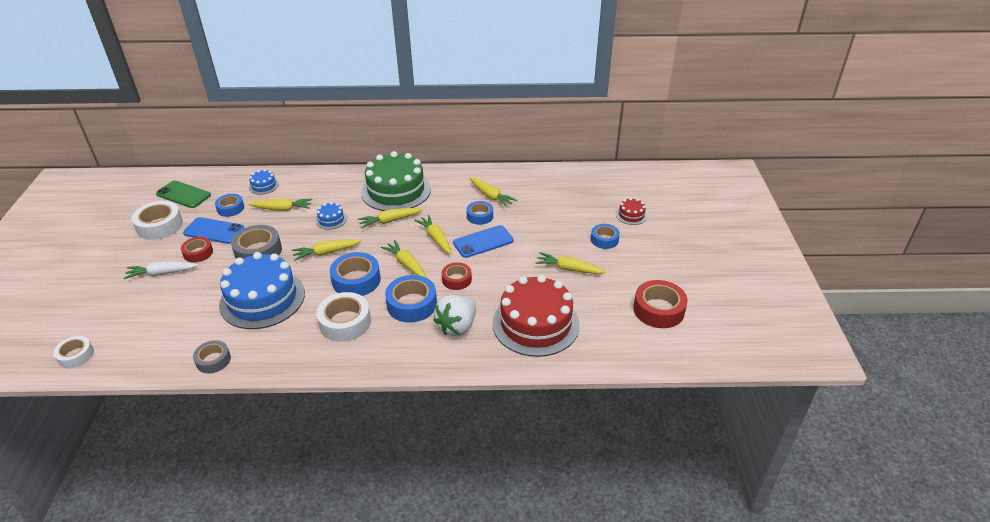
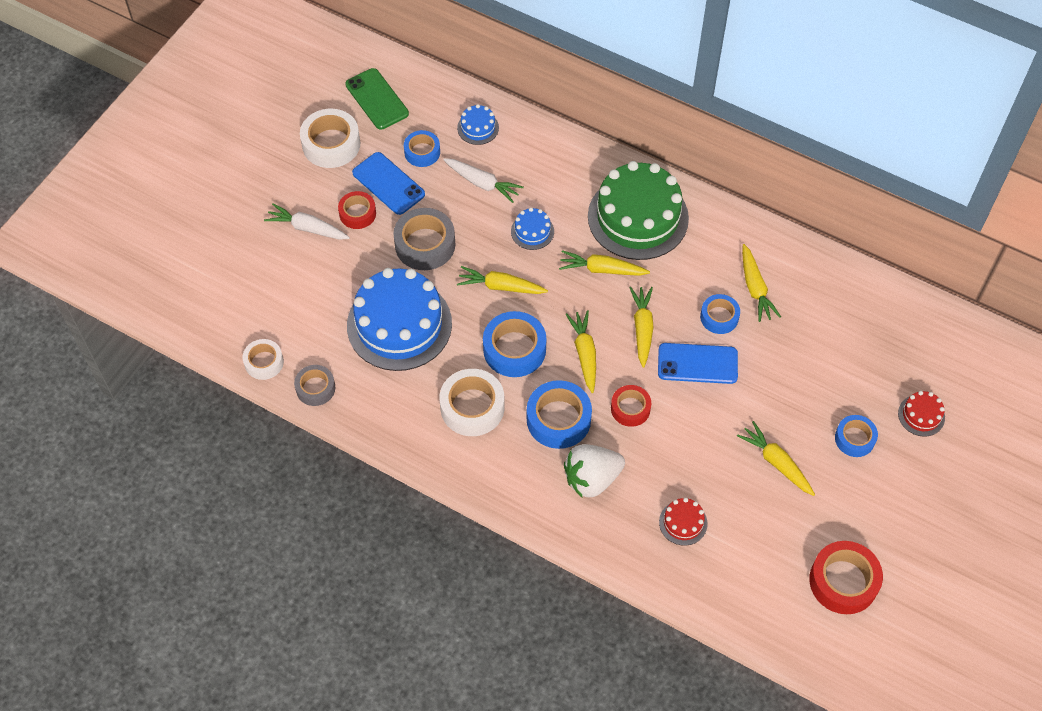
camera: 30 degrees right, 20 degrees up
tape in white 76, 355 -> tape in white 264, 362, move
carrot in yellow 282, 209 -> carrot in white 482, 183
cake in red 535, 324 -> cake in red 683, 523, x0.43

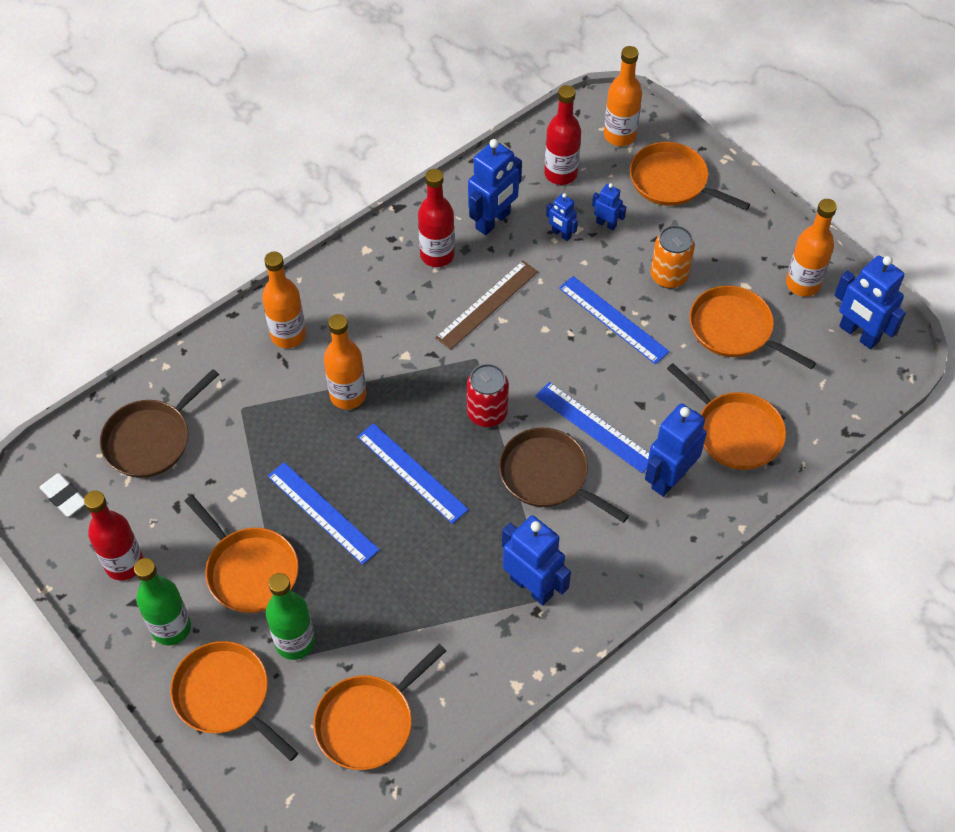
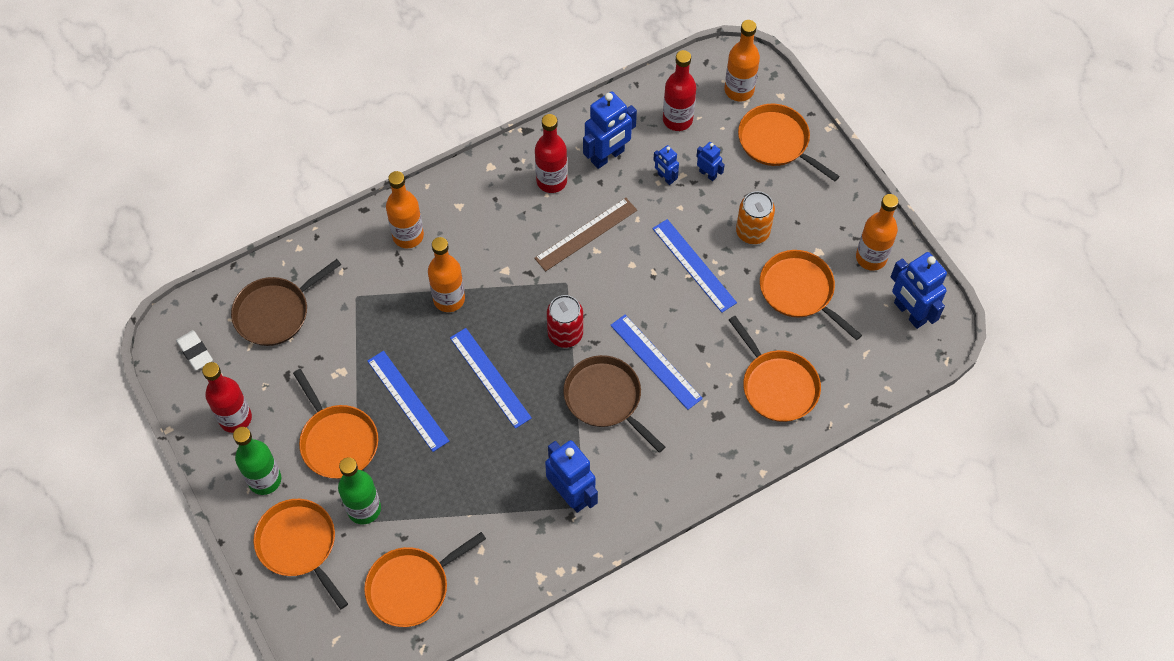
camera: 10 degrees right, 5 degrees up
robot in blue 669, 478 -> none

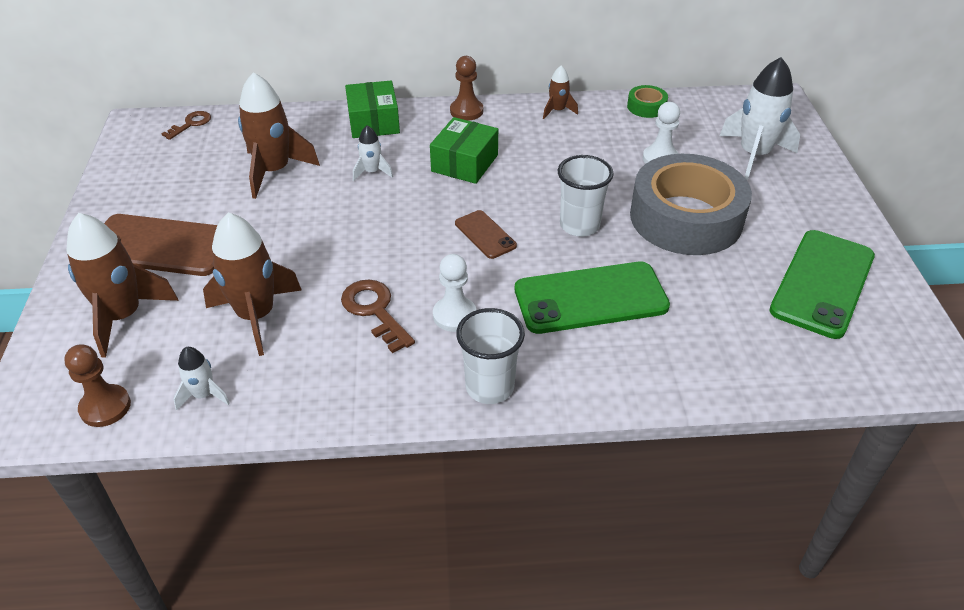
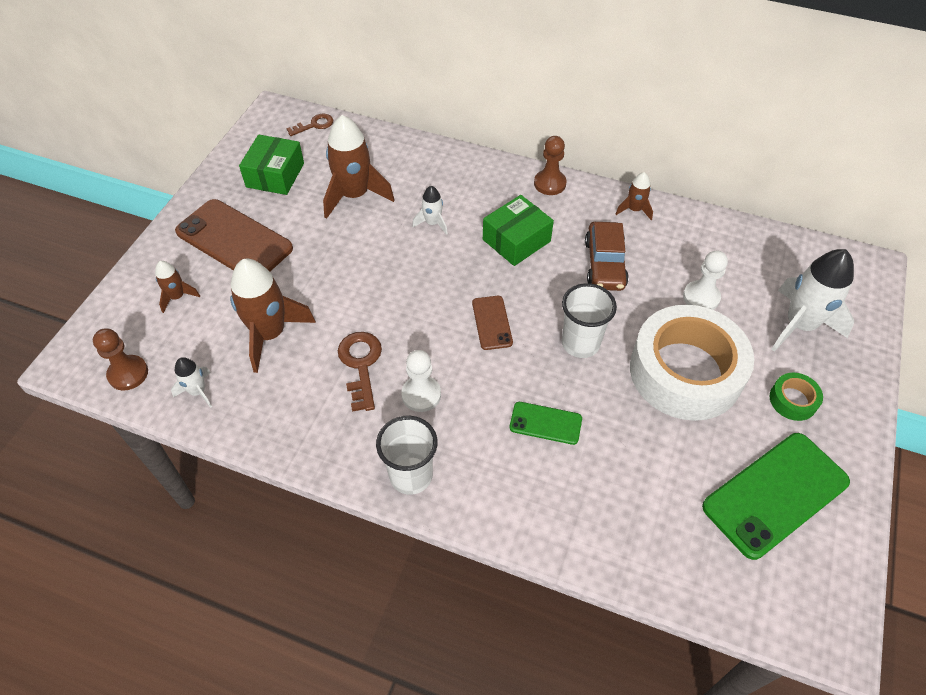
camera: 25 degrees right, 10 degrees up
rocket in brown 123, 316 -> rocket in brown 177, 297, x0.50
box in green 373, 122 -> box in green 275, 175, move
phone in green 590, 298 -> phone in green 545, 423, x0.51
tape in green 646, 107 -> tape in green 793, 400, move
tape in grey 686, 218 -> tape in white 685, 372
none -> car in brown 605, 264

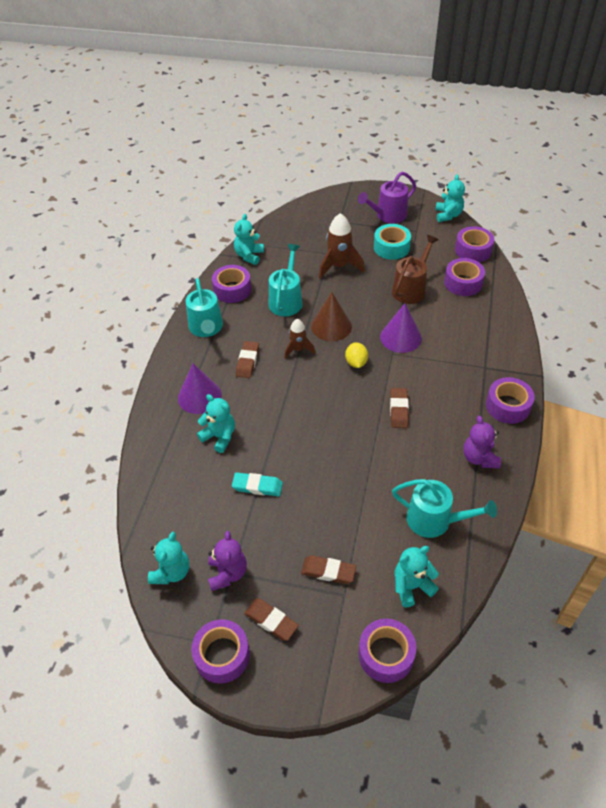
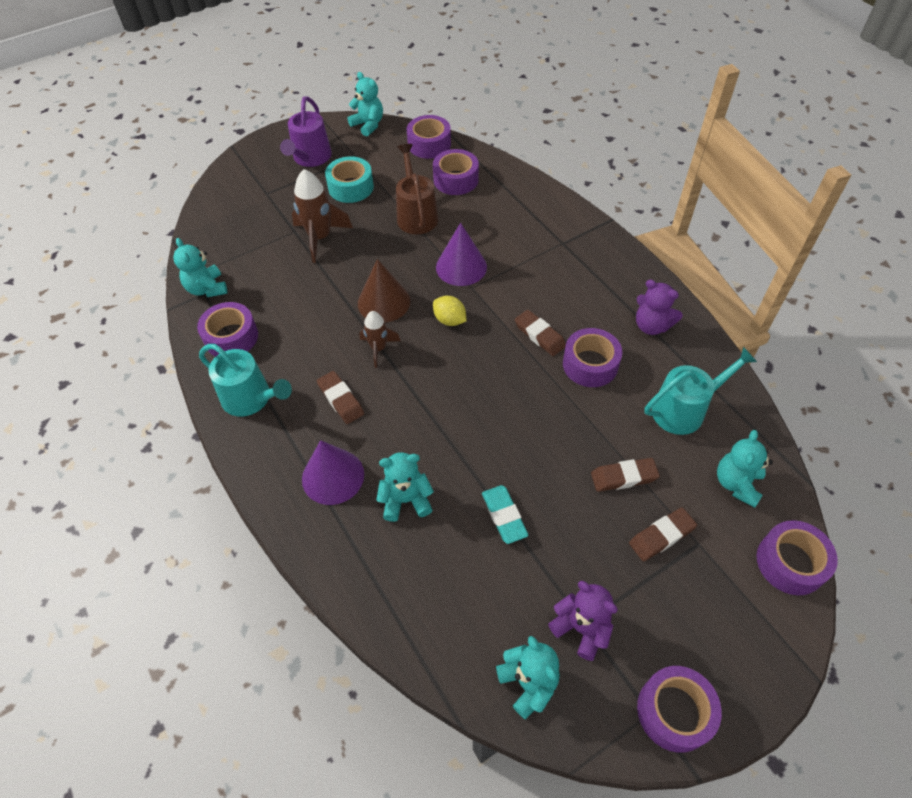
camera: 45 degrees left, 5 degrees up
eraser in turquoise 257, 486 -> eraser in turquoise 504, 516, 75 degrees counterclockwise
eraser in brown 271, 621 -> eraser in brown 624, 477, move
watering can in turquoise 286, 300 -> none
tape in purple 507, 406 -> tape in purple 590, 364, move

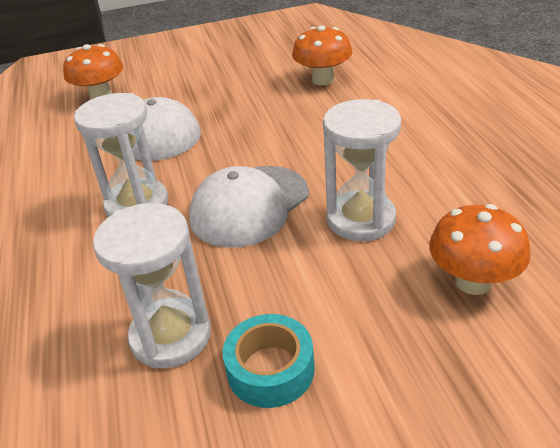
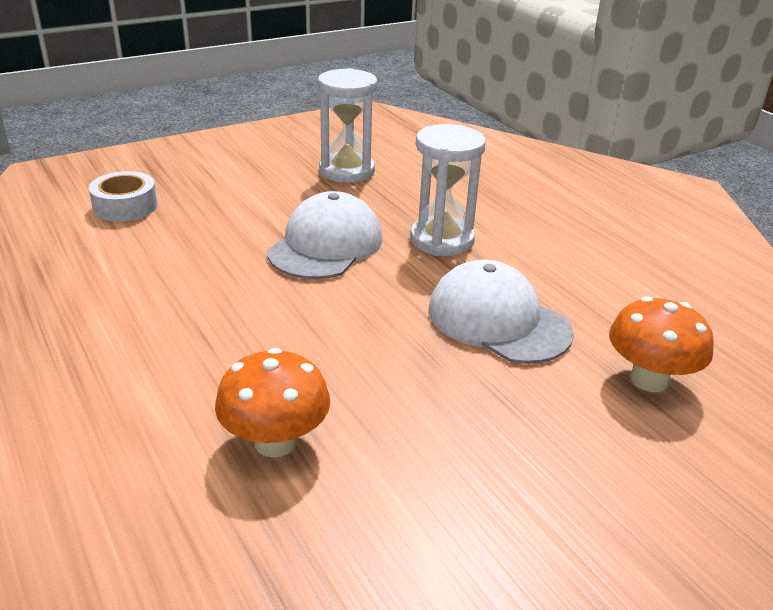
camera: 160 degrees right, 5 degrees down
tape in turquoise 270, 369 -> none
hourglass in white 361, 219 -> none
mushroom in orange 473, 281 -> tape in white 125, 206

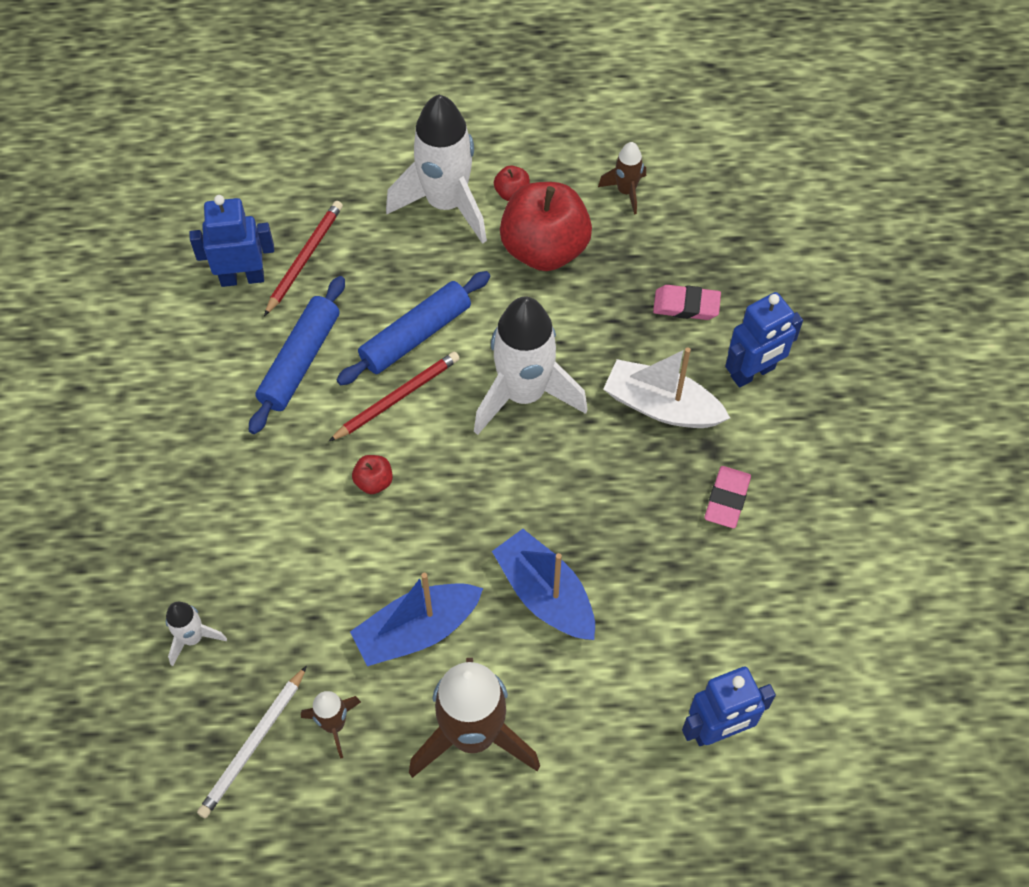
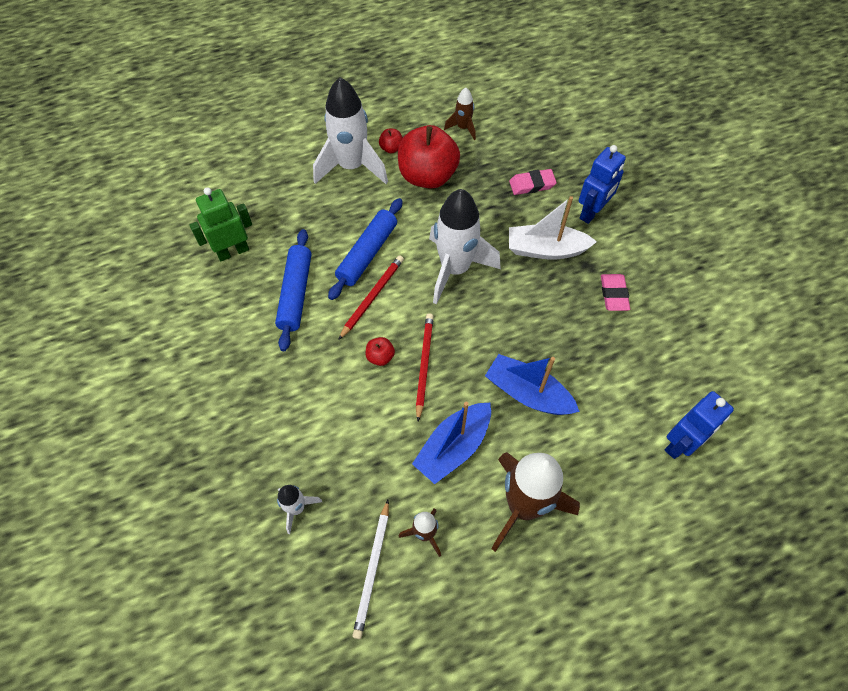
camera: 20 degrees left, 0 degrees up
robot in blue 242, 278 -> robot in green 233, 251
pencil in red 304, 258 -> pencil in red 424, 365, move

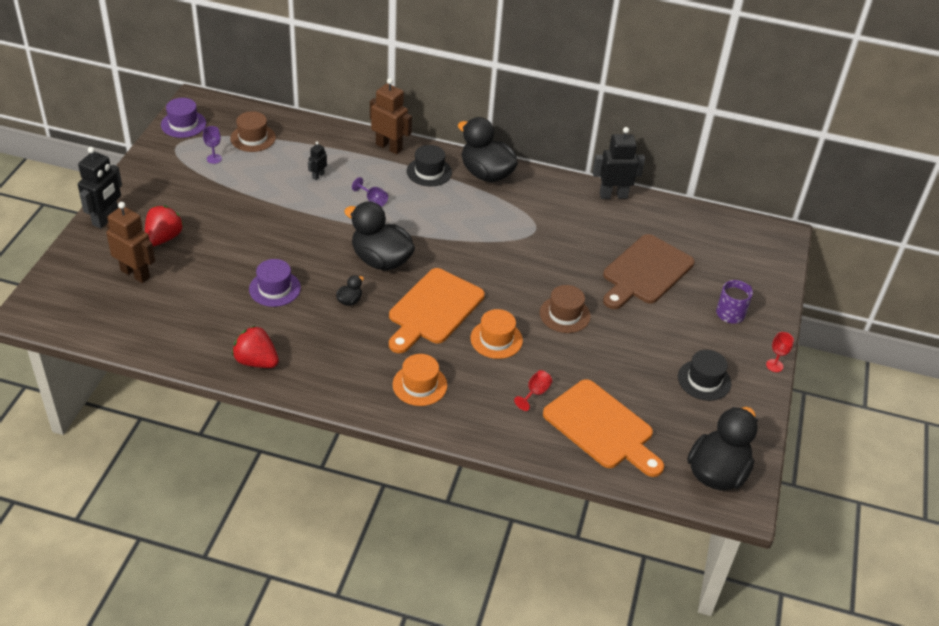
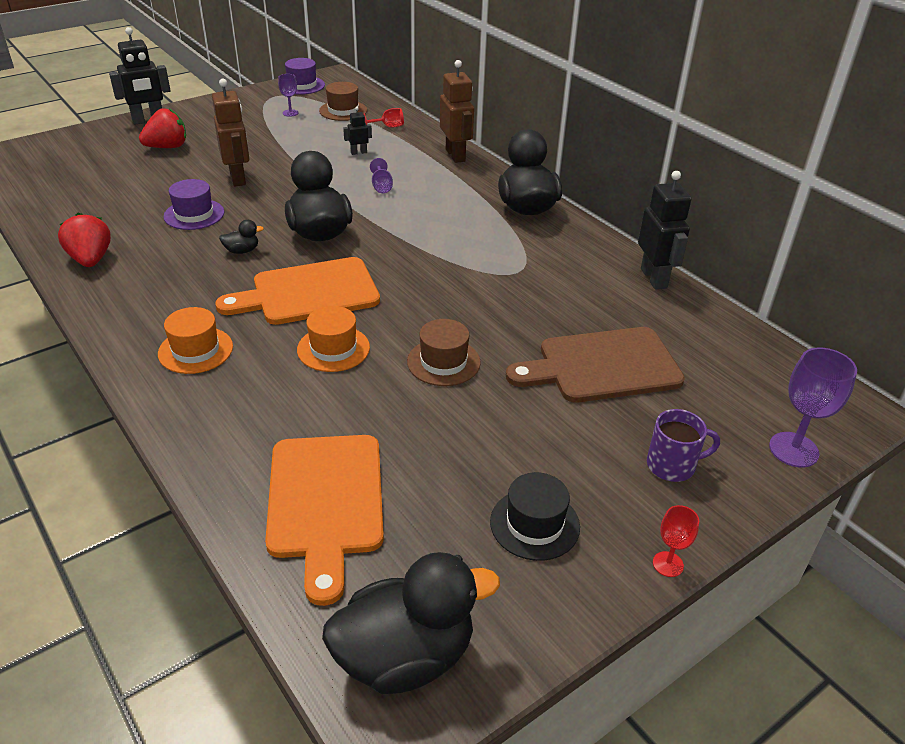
camera: 40 degrees right, 5 degrees down
robot in brown 135, 274 -> robot in brown 238, 178, move
hat in black 429, 172 -> none
goblet in red 535, 393 -> goblet in red 388, 127, move
robot in black 613, 195 -> robot in black 654, 278, 45 degrees clockwise
none -> goblet in purple 793, 450

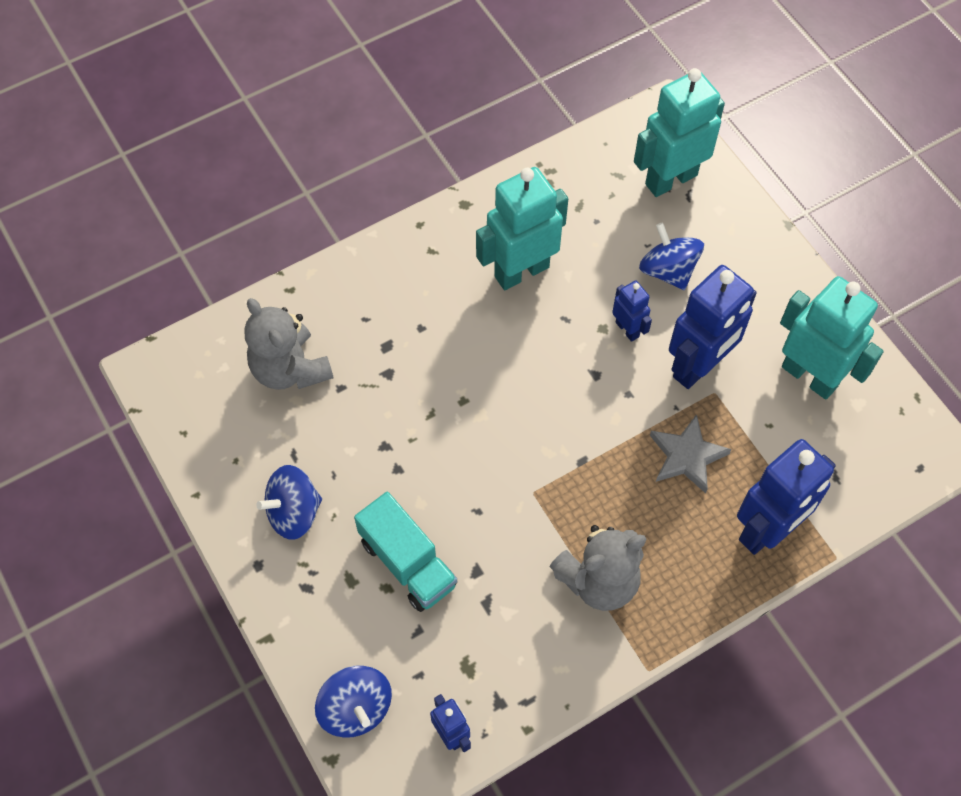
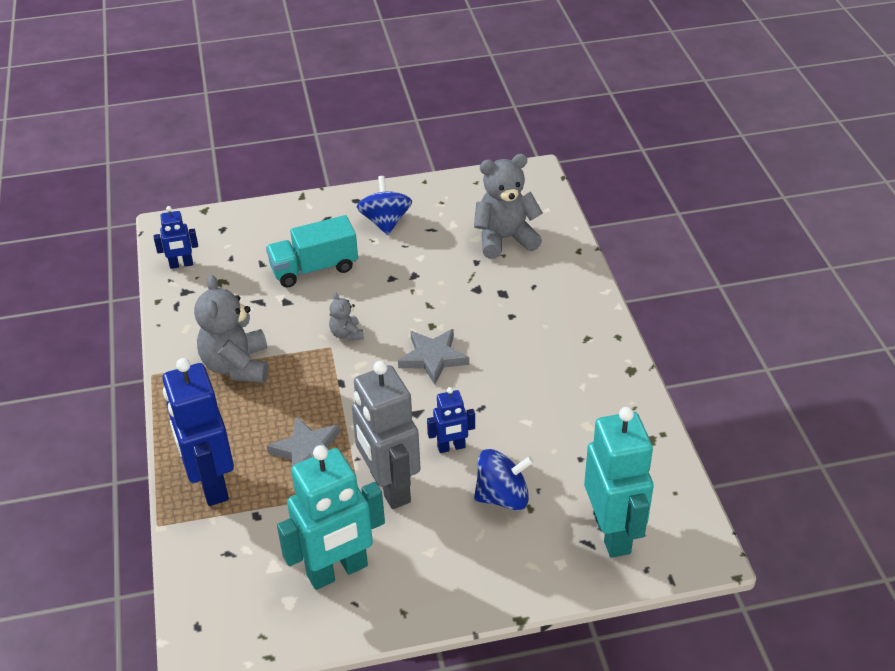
camera: 110 degrees right, 20 degrees down
spinning top in blue 356, 708 -> none
robot in turquoise 521, 271 -> none
robot in blue 698, 366 -> robot in grey 389, 487
none -> teddy bear in grey 346, 334
none -> star in grey 433, 358

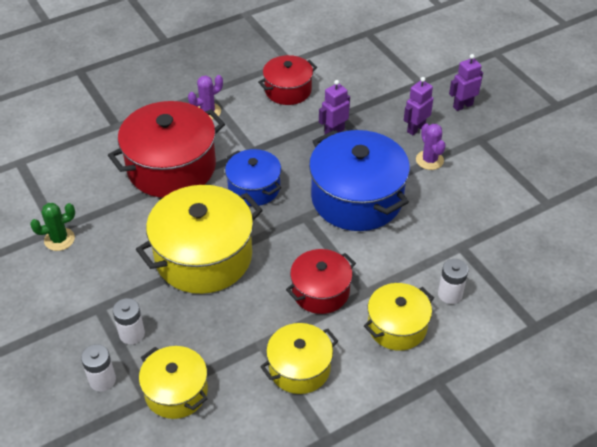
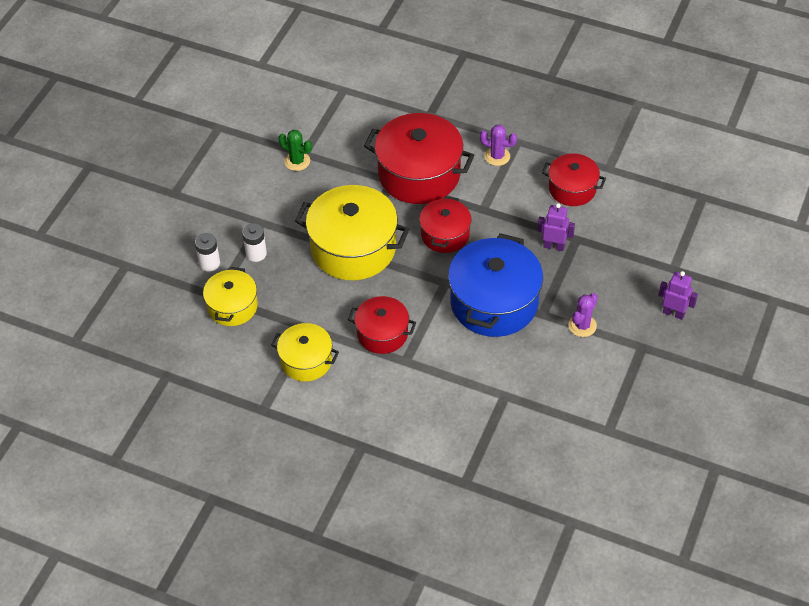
camera: 55 degrees right, 5 degrees up
pot in blue 254, 188 -> pot in red 445, 234
pot in yellow 397, 326 -> none
robot in purple 415, 128 -> none
battery in white 450, 294 -> none

